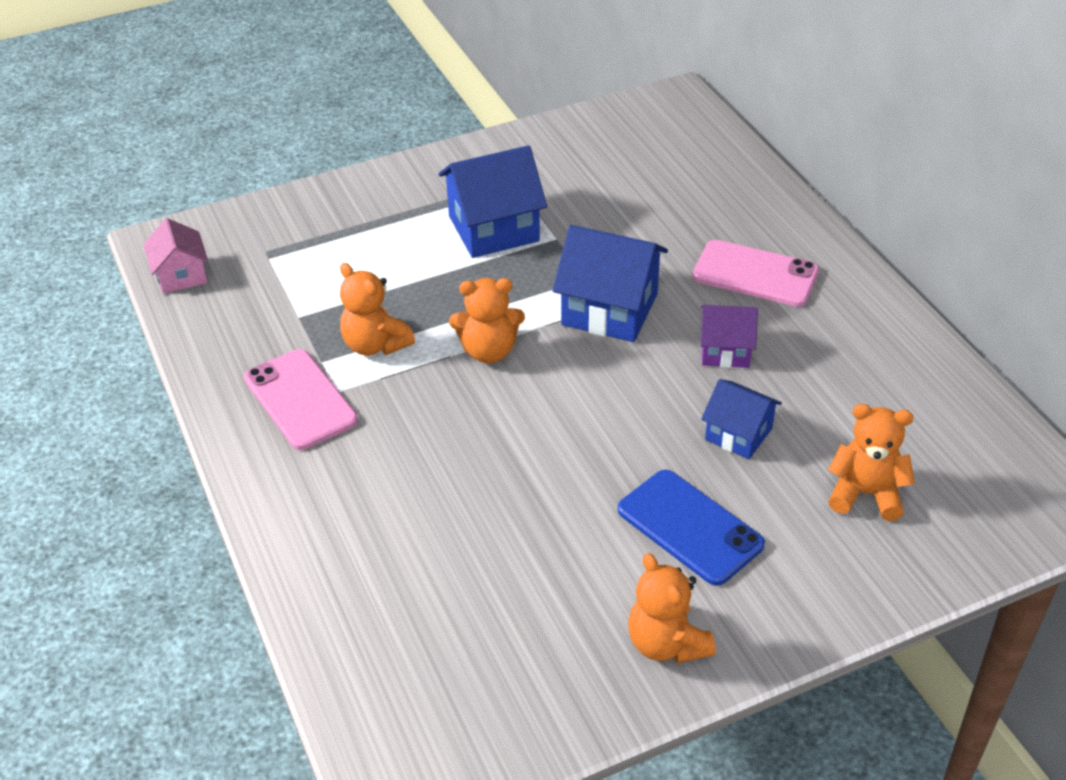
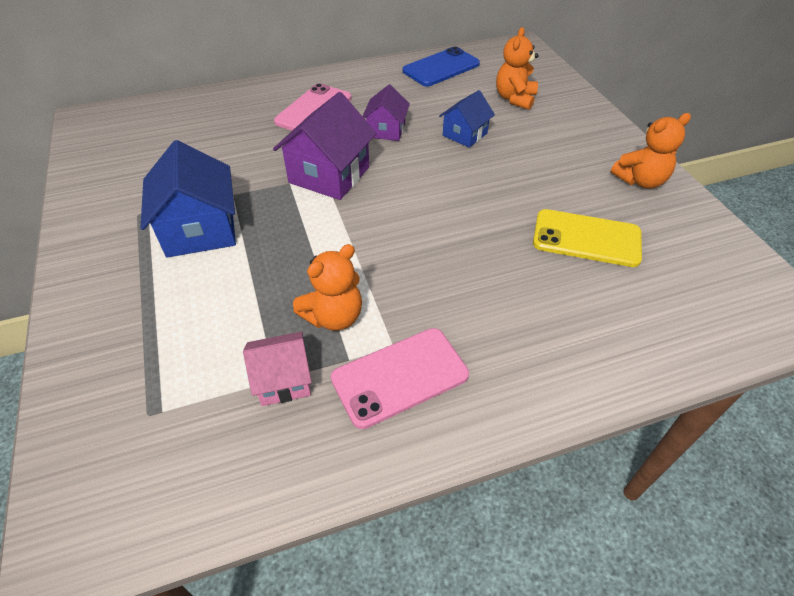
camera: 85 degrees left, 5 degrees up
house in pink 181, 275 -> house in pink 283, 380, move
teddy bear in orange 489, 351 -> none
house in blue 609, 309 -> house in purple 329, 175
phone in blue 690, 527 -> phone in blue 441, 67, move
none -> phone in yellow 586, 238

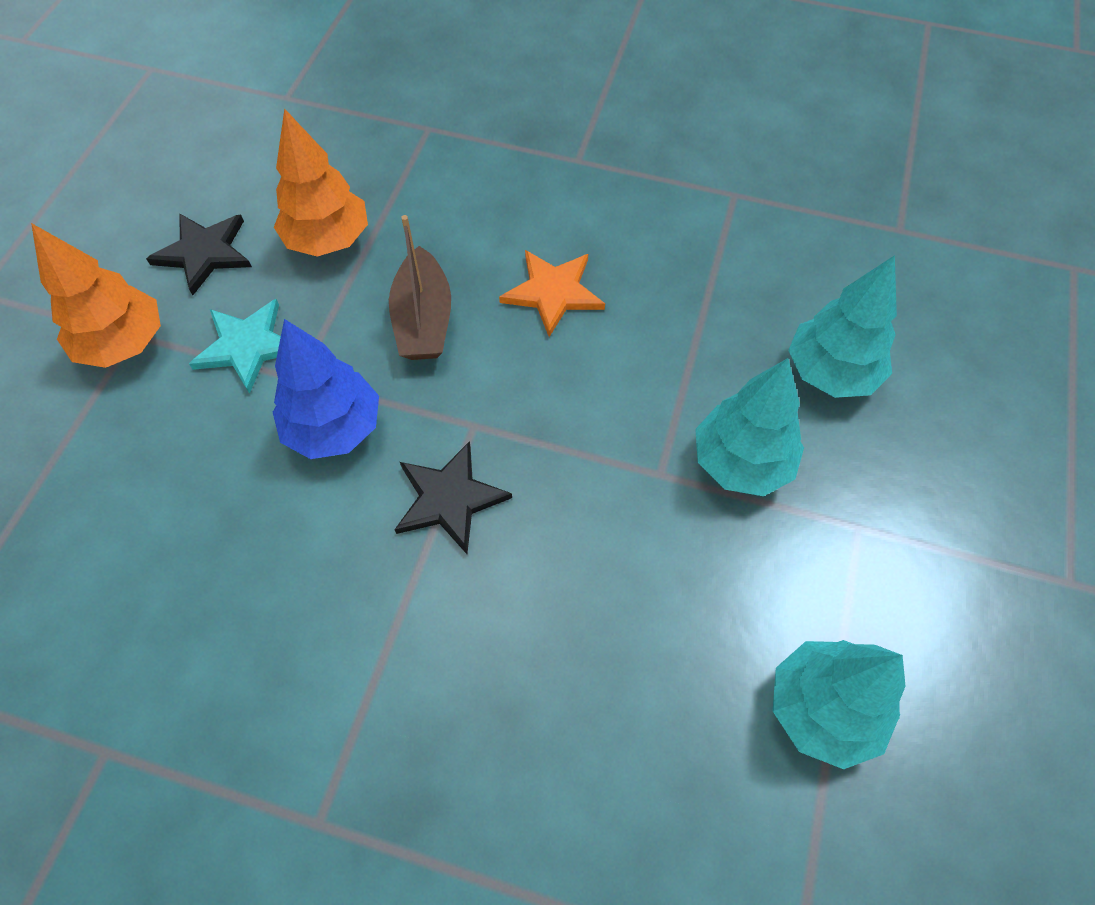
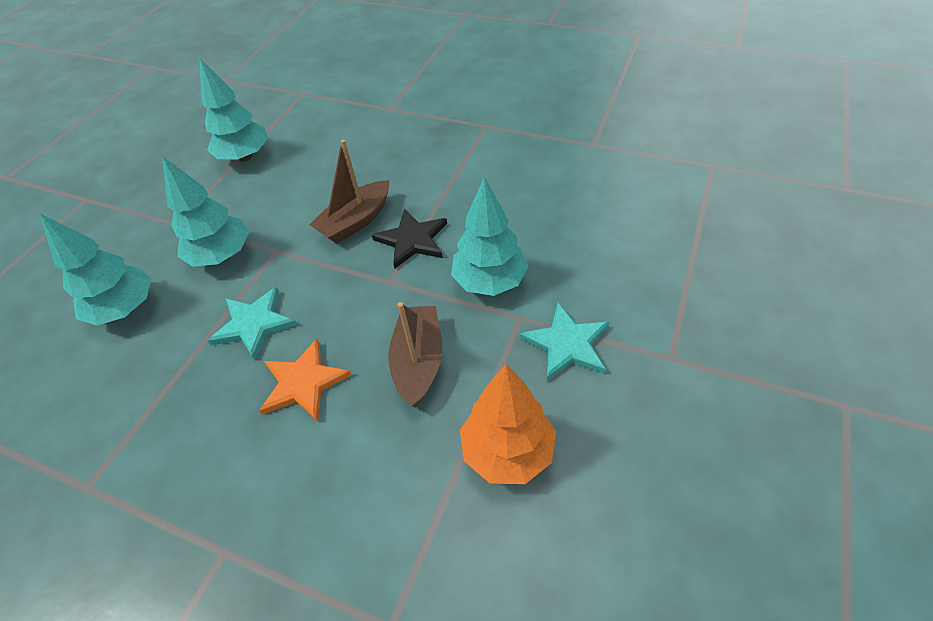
camera: 170 degrees left, 10 degrees down
tree in orange 124, 344 -> none
star in black 204, 253 -> none
tree in blue 334, 428 -> tree in turquoise 489, 282
none -> star in turquoise 254, 324
none -> boat in brown 356, 221

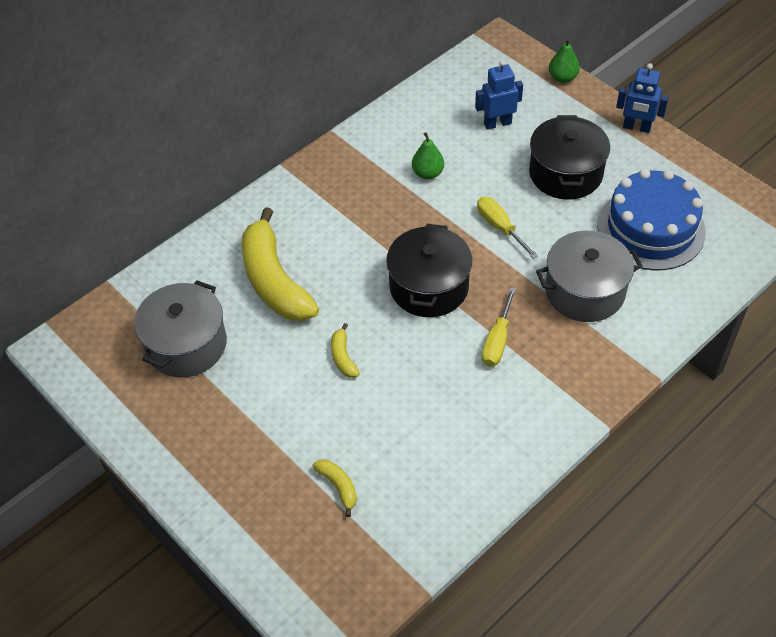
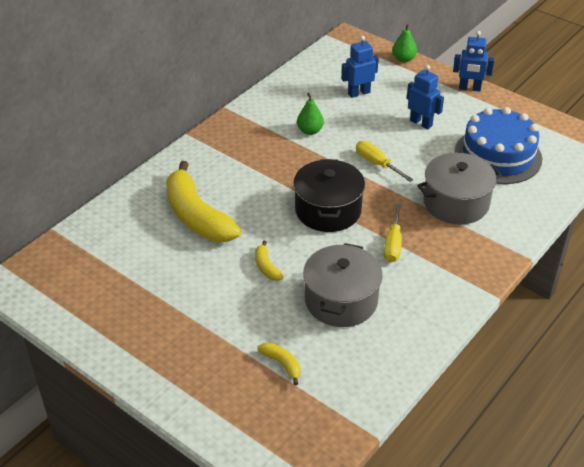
camera: 10 degrees left, 10 degrees down
pot in grey 186, 344 -> pot in grey 341, 300, move
pot in black 565, 173 -> robot in blue 421, 123

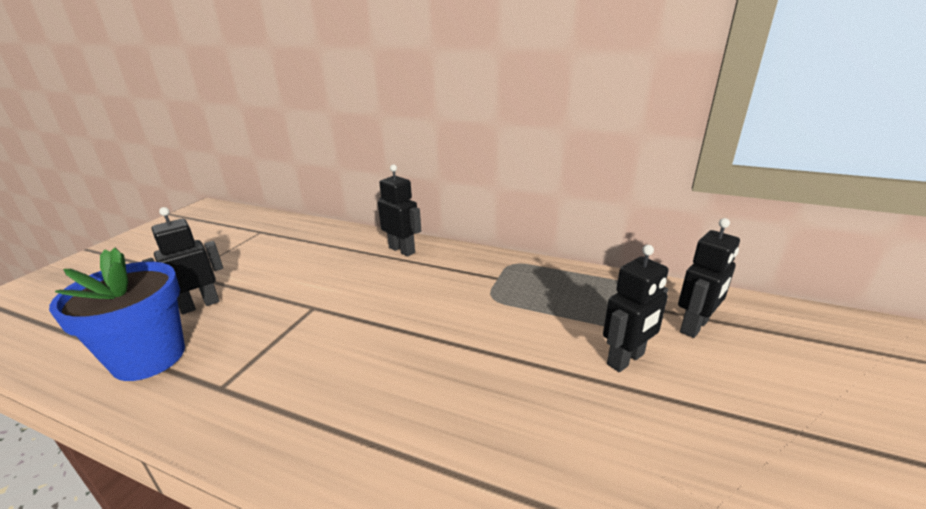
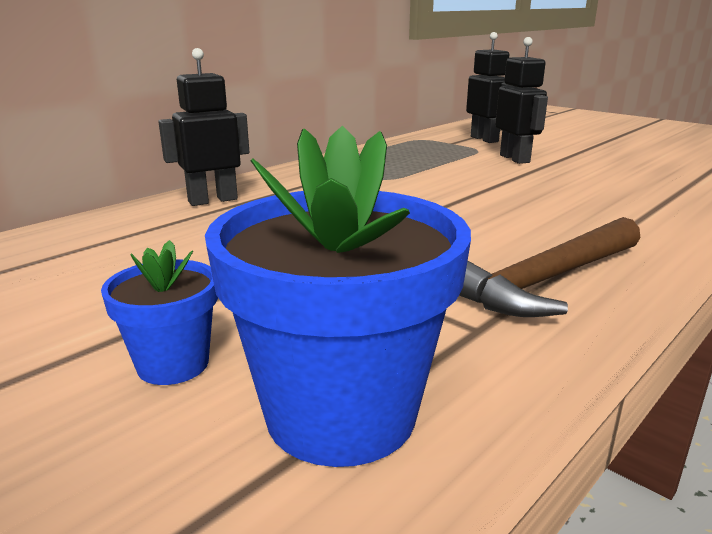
camera: 70 degrees left, 5 degrees down
robot in black 200, 305 -> flower pot in blue 173, 364
none -> hammer in brown 544, 281

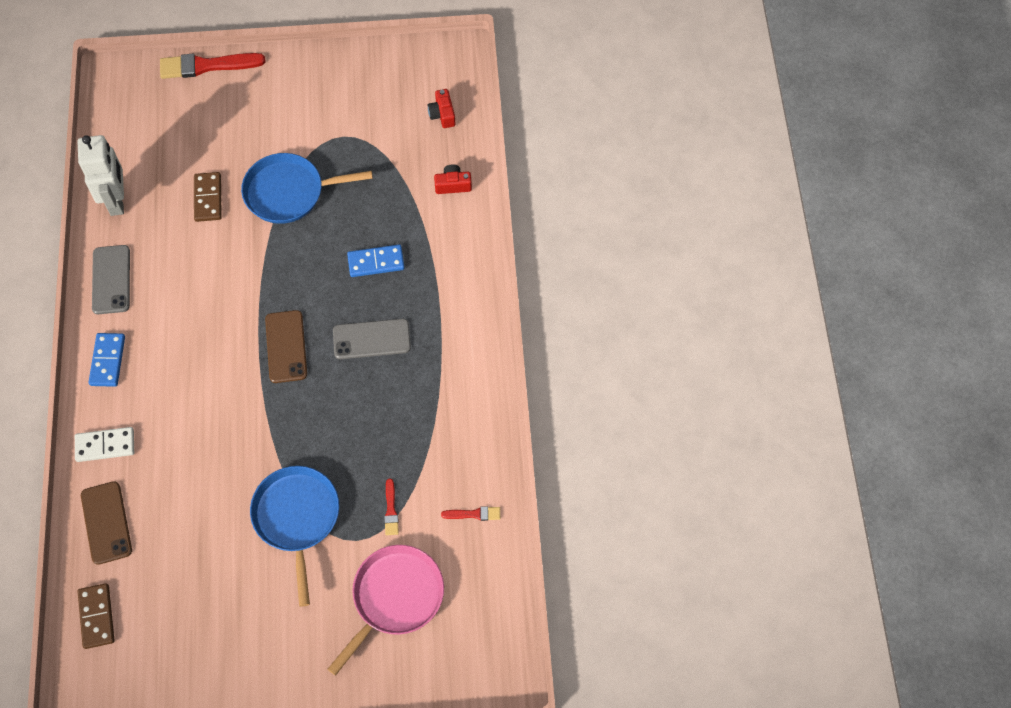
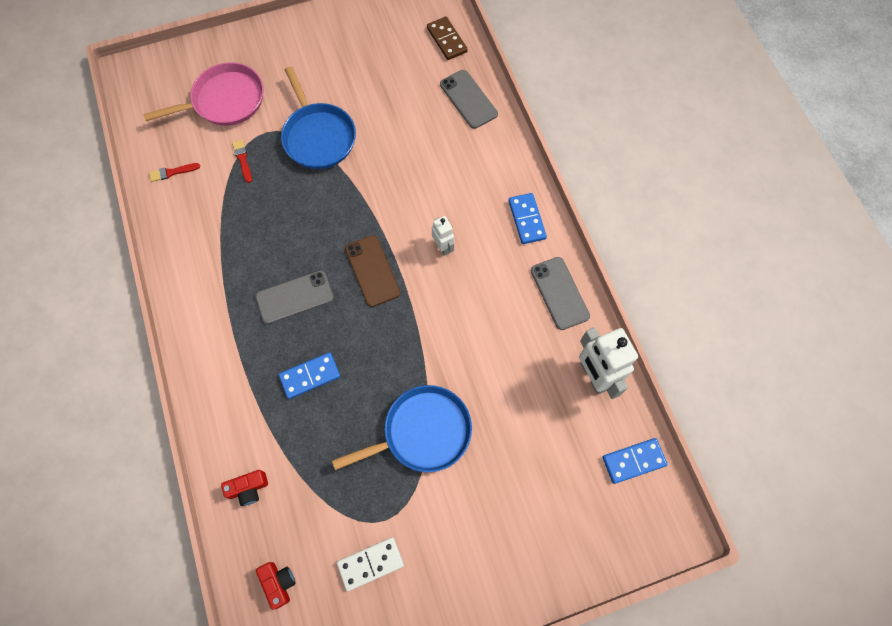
camera: 165 degrees right, 5 degrees up
domino in white 105, 445 -> domino in white 370, 563, move
phone in brown 106, 523 -> phone in grey 468, 99
brush in red 206, 66 -> none
domino in brown 208, 198 -> none
pan in pink 395, 597 -> pan in pink 225, 100, 135 degrees counterclockwise
none -> robot in white 443, 247
none -> domino in blue 633, 461

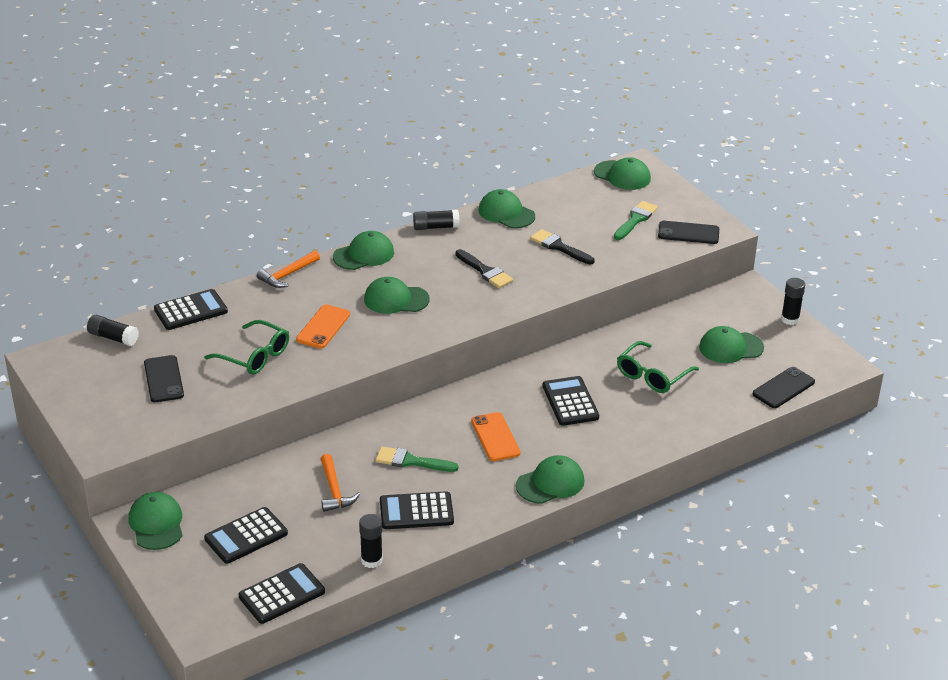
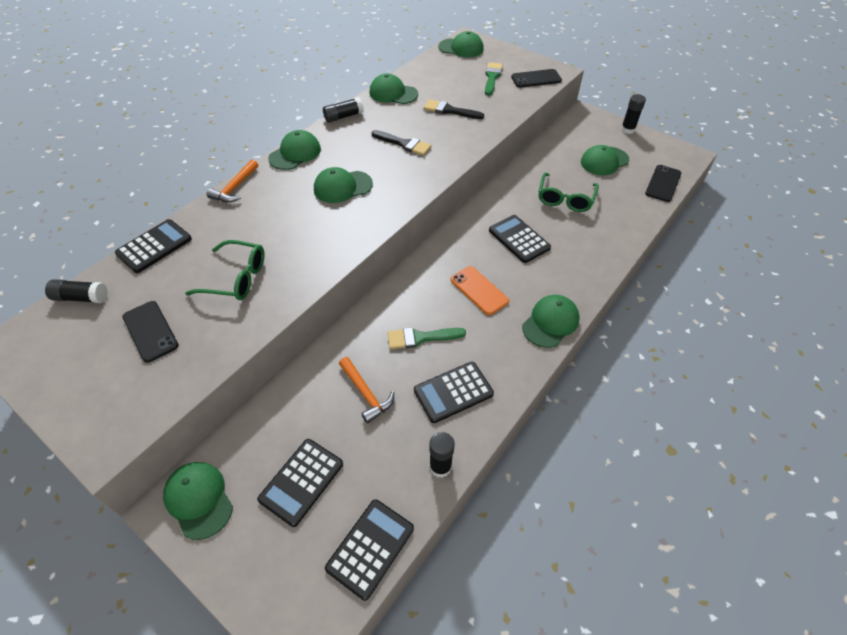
camera: 20 degrees left, 15 degrees up
phone in orange 323, 327 -> none

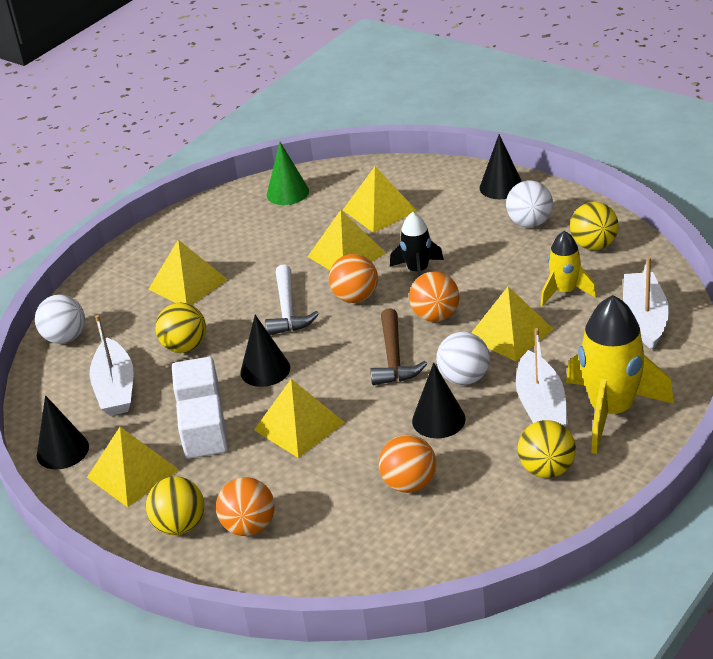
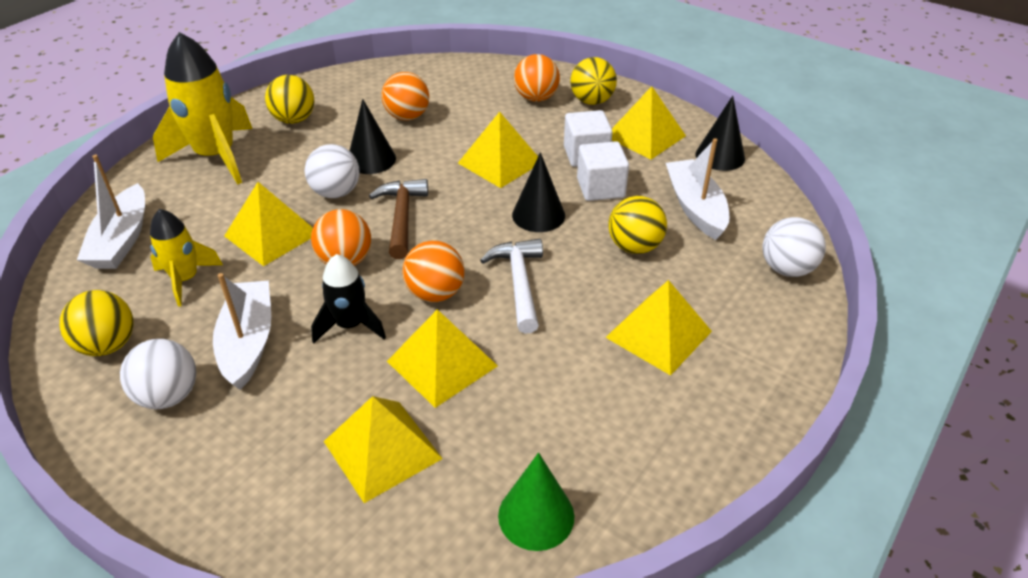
camera: 175 degrees right, 5 degrees up
cone in black 501, 187 -> none
boat in white 541, 406 -> boat in white 248, 342, move

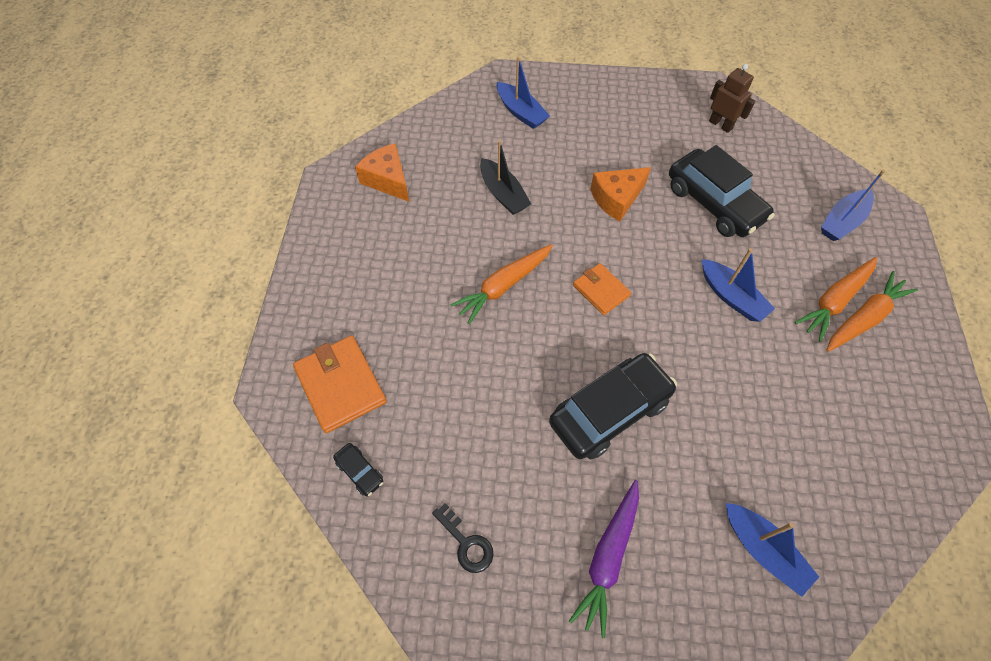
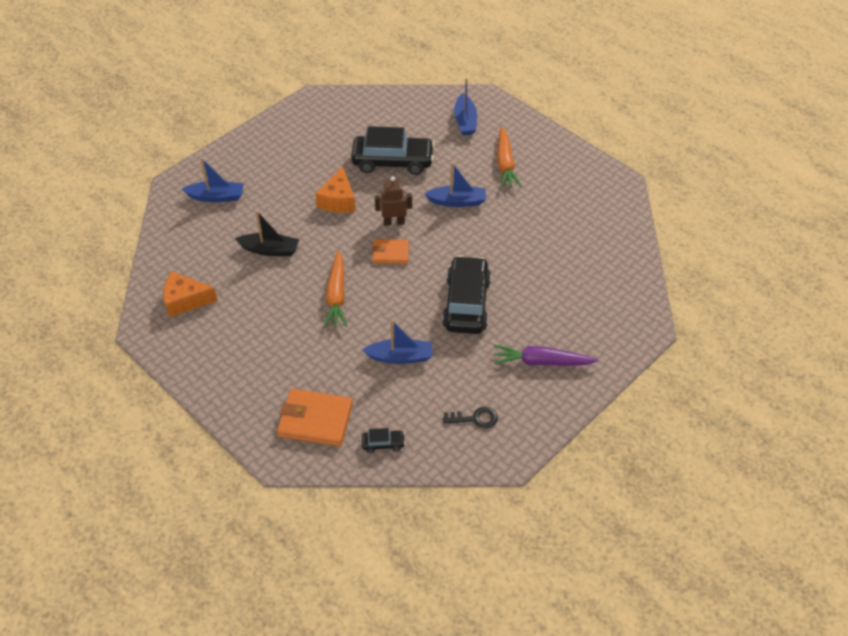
camera: 50 degrees left, 10 degrees down
carrot in purple 608, 557 -> carrot in purple 541, 362, 120 degrees clockwise
robot in brown 720, 125 -> robot in brown 394, 222, move
boat in blue 763, 550 -> boat in blue 400, 357, move
carrot in orange 864, 318 -> none

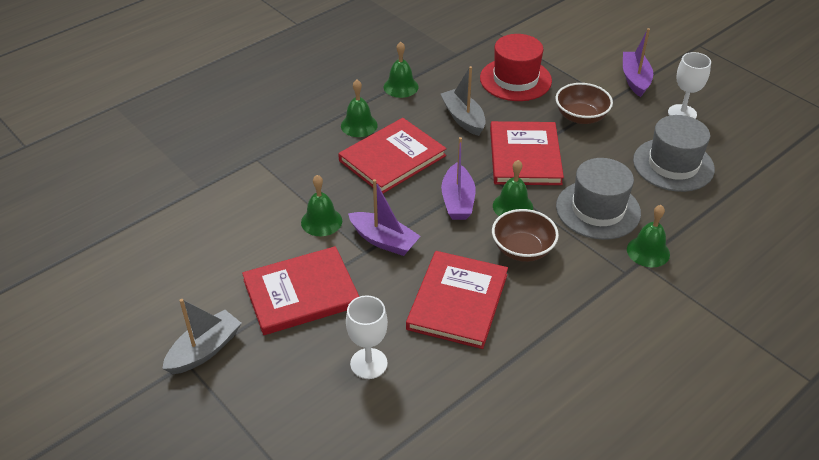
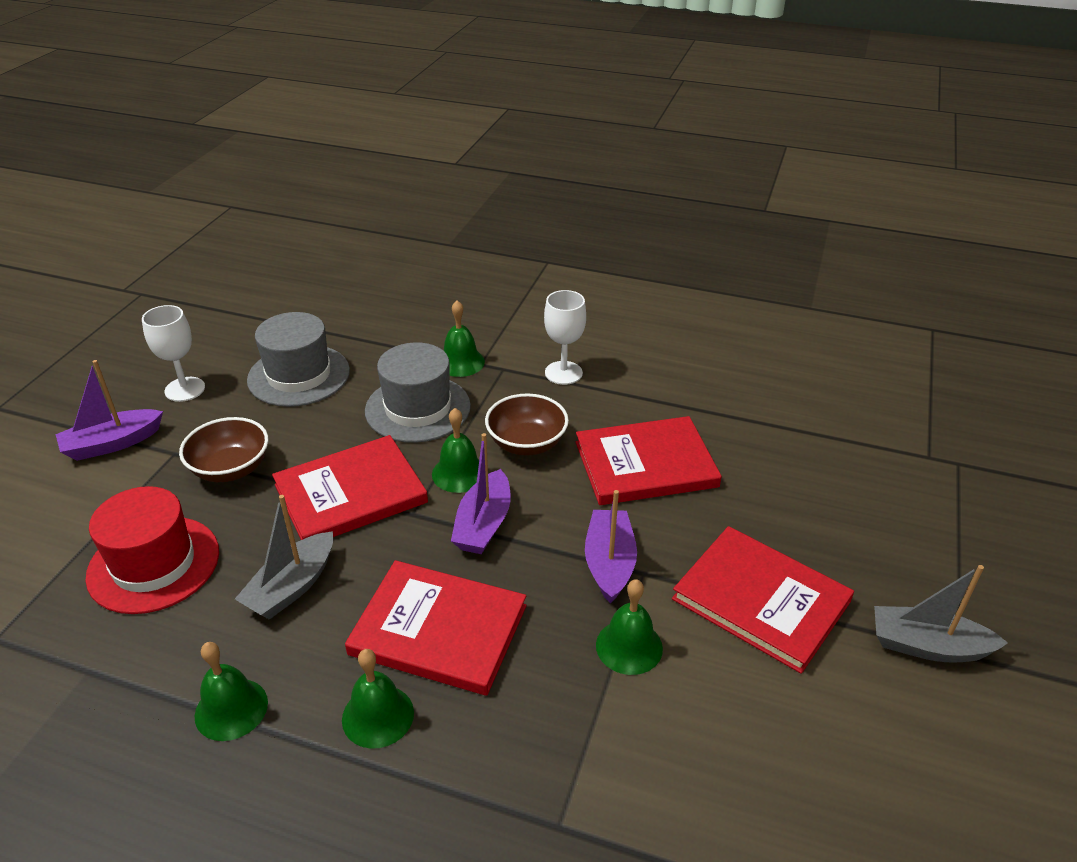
camera: 120 degrees left, 5 degrees down
goblet in white 368, 363 -> goblet in white 563, 373, move
boat in purple 457, 201 -> boat in purple 483, 524, 135 degrees clockwise

